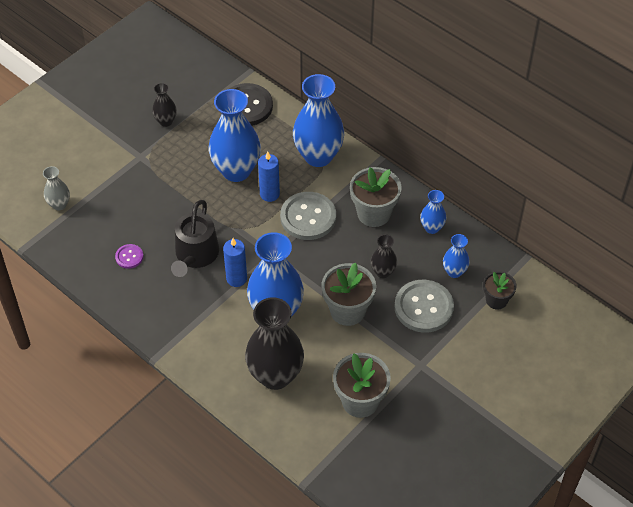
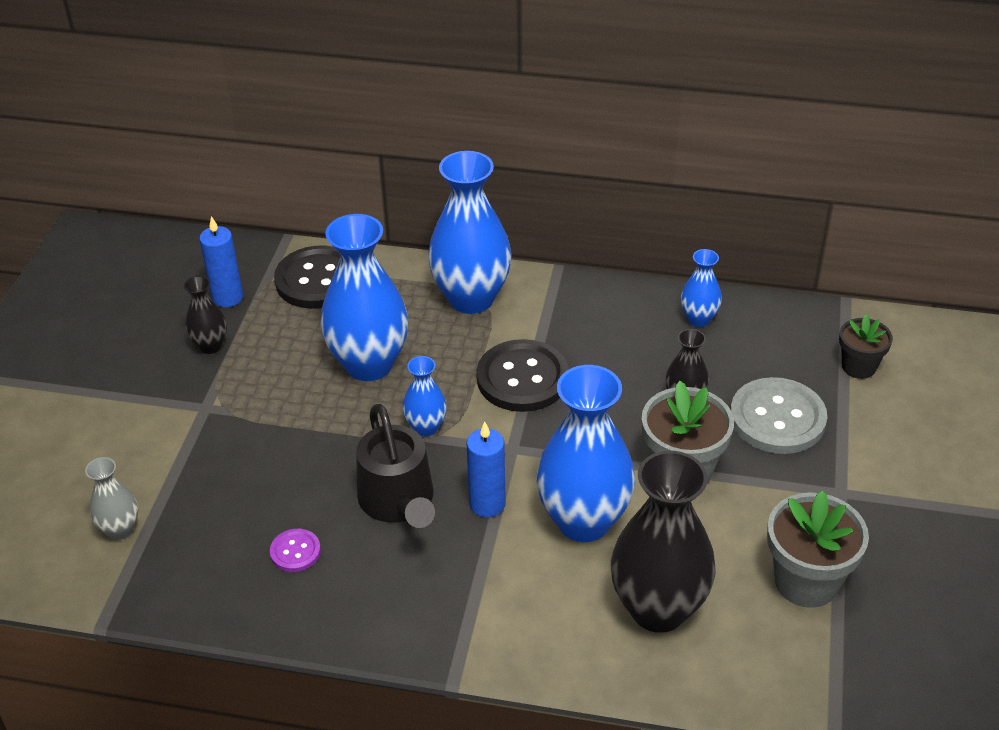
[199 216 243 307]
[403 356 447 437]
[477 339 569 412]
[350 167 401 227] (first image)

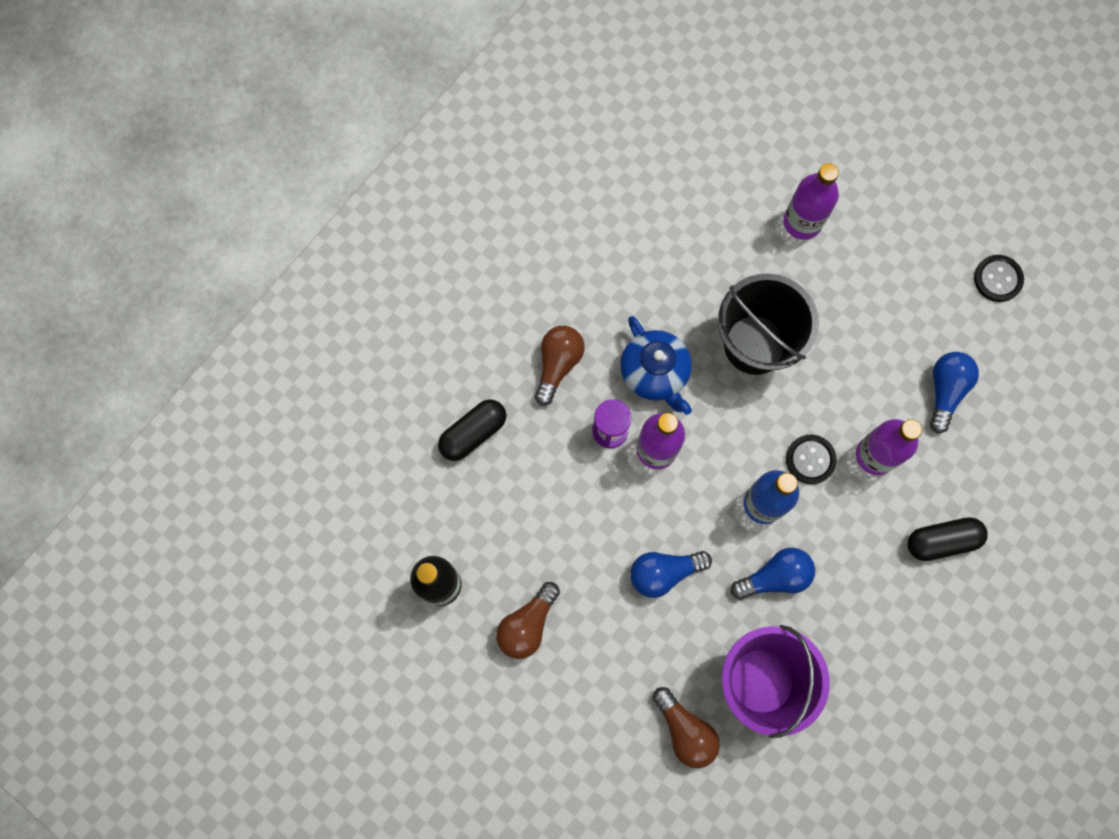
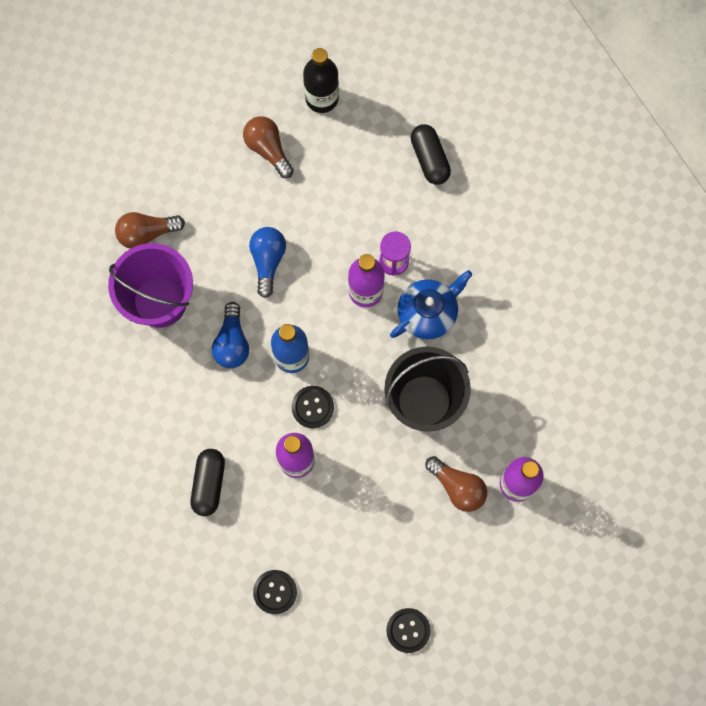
[253 570 297 614]
[390 270 472 339]
[425 456 487 512]
[930 352 979 434] (first image)

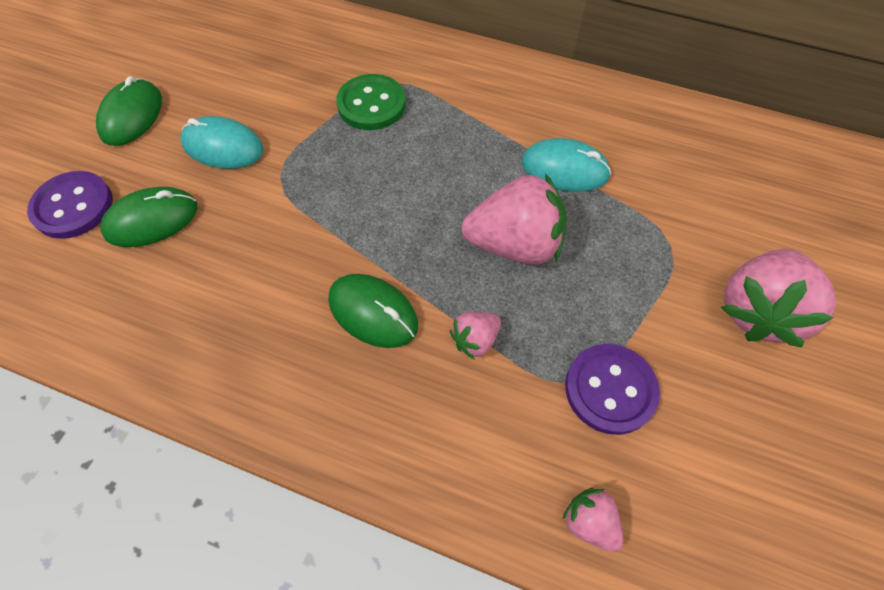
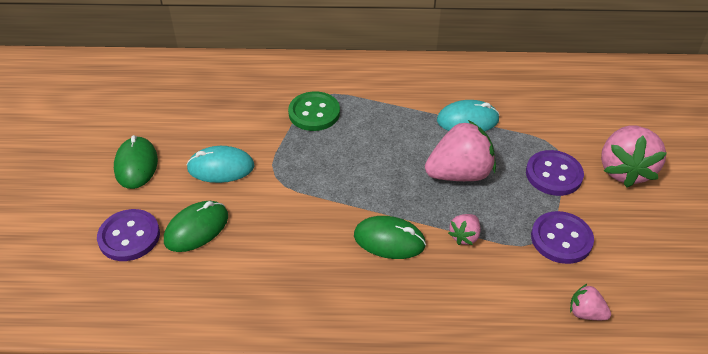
[526 150 584 196]

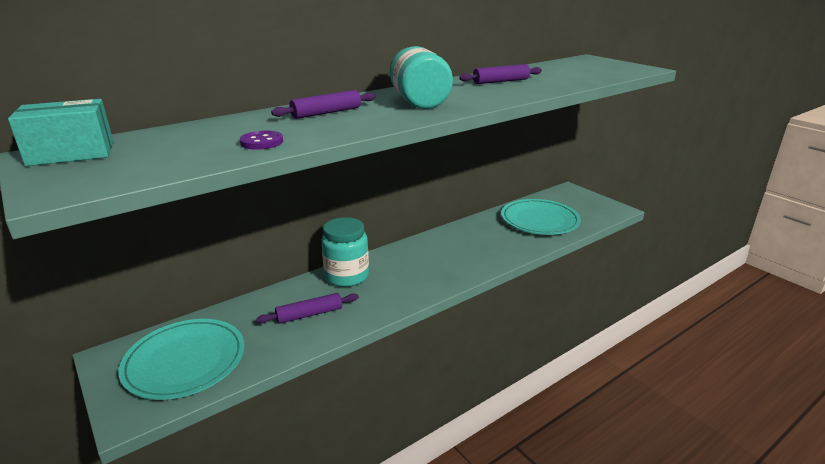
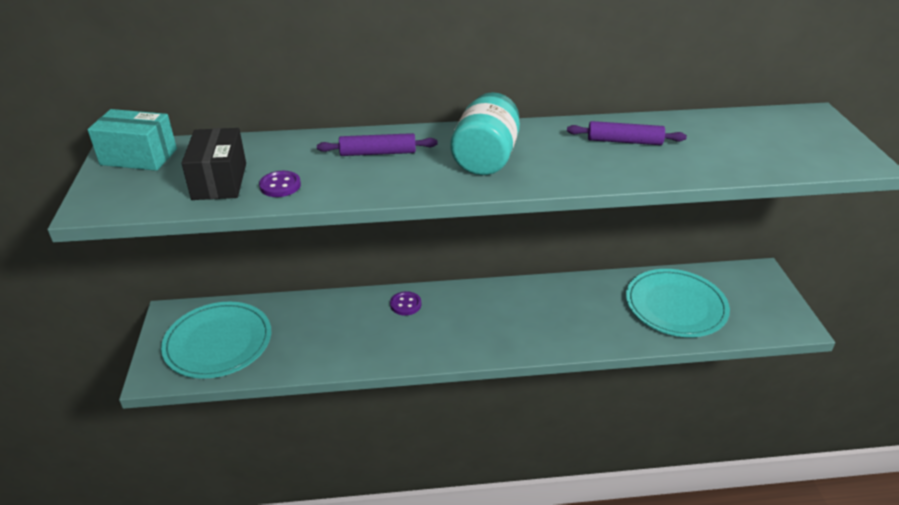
[181 128 246 200]
[390 291 421 316]
[256 293 359 324] (first image)

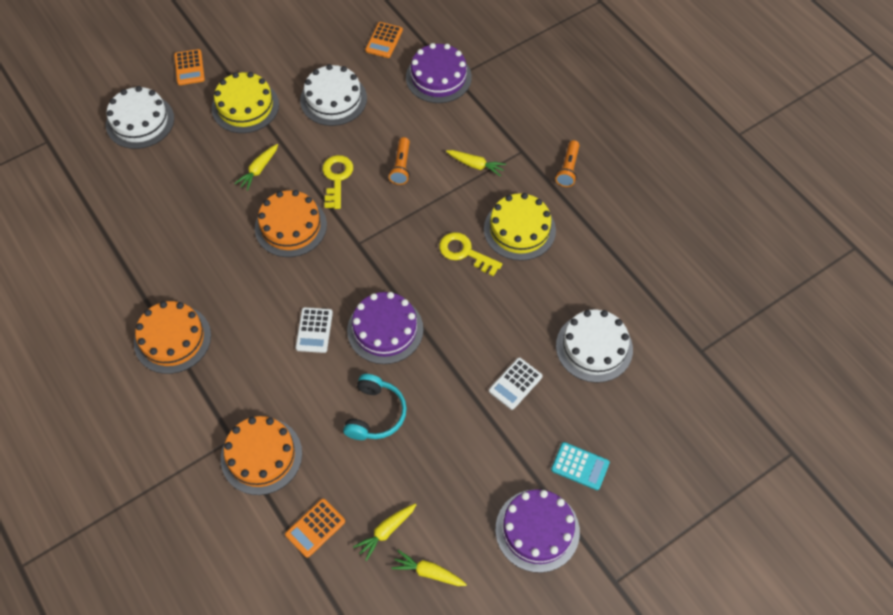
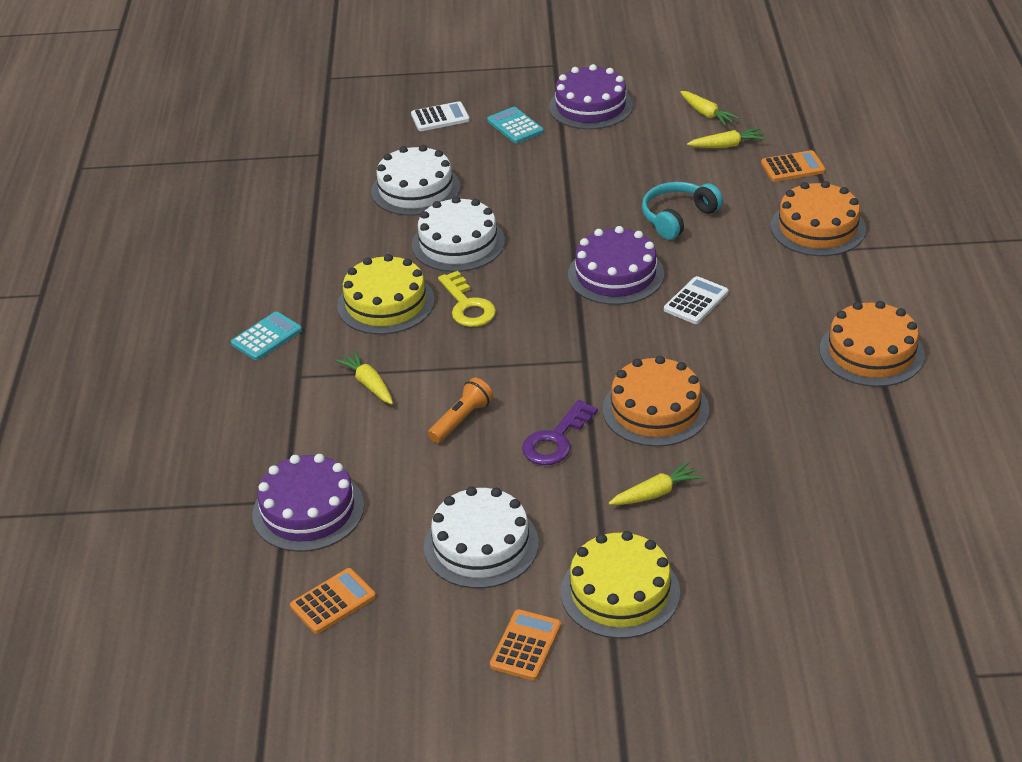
[231 312 302 360]
[411 101 470 131]
[412 196 505 272]
[490 609 561 681]
[522 400 598 465]

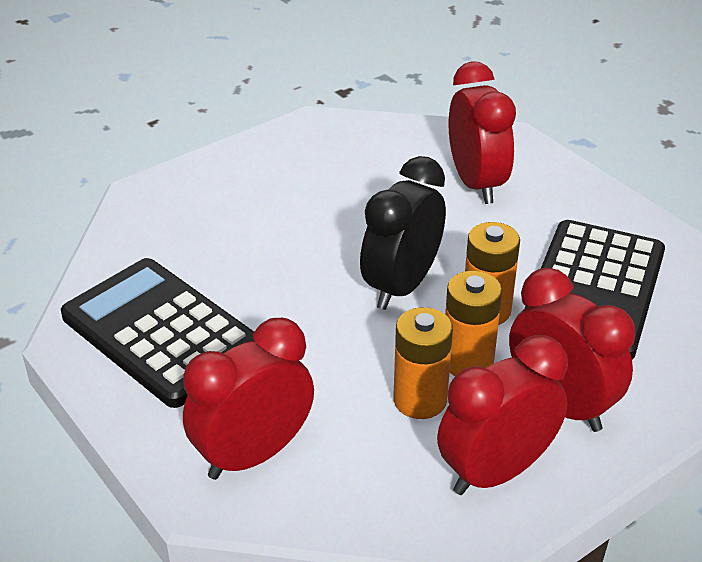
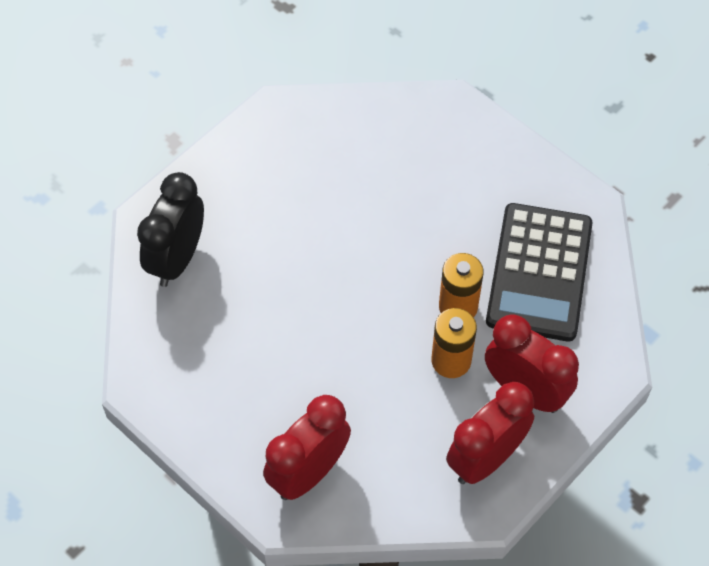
[137 172 204 287]
[61 258 255 408] (first image)
[393 307 453 419] (first image)
[448 61 516 204] (first image)

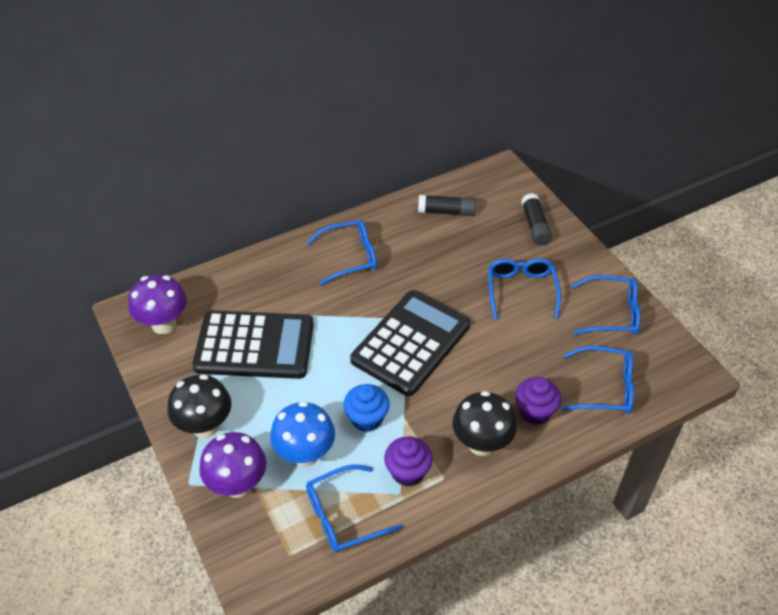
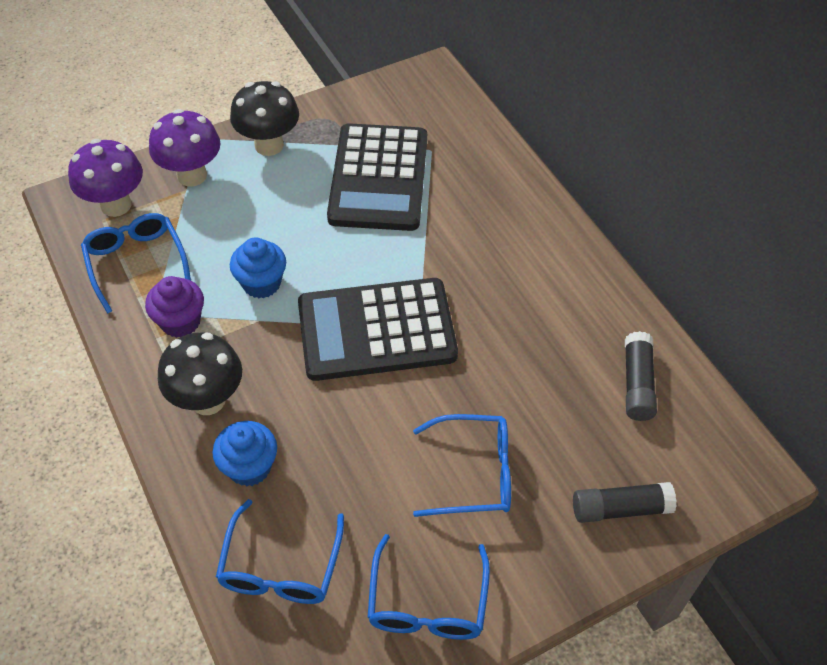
[68 139 143 217]
[213 421 277 487]
[298 278 458 381]
[270 401 335 467] (first image)
[307 220 377 285] (first image)

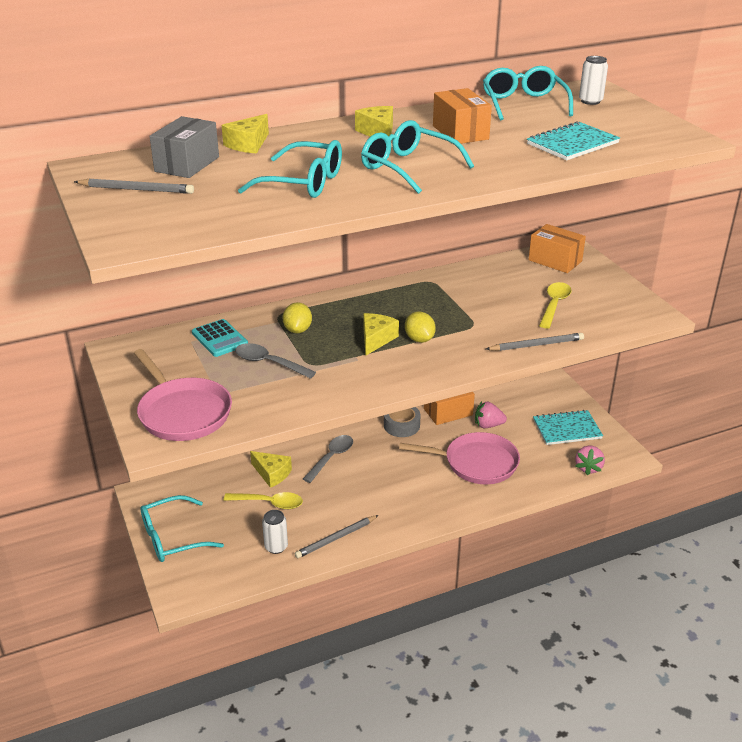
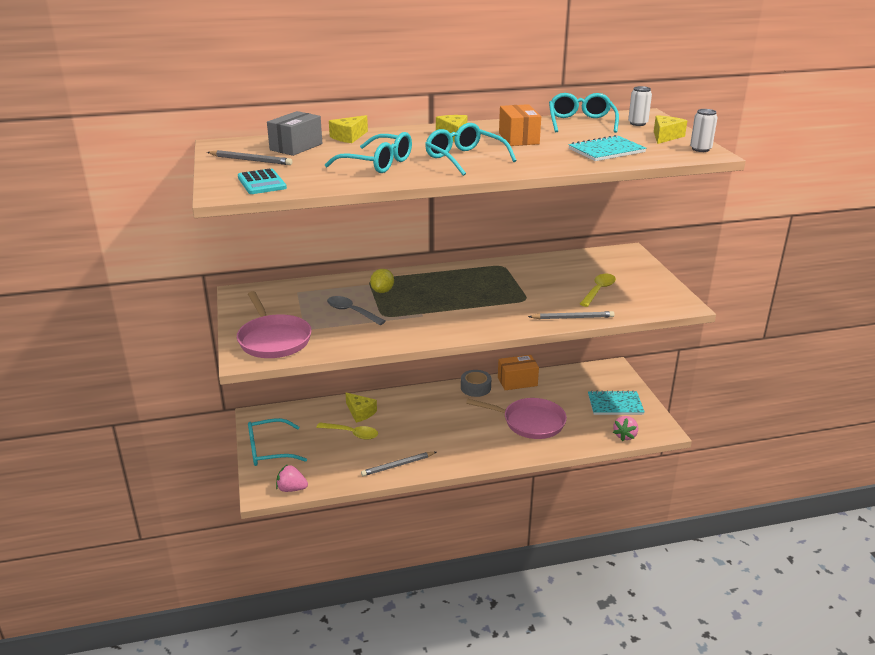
[238 169 287 194]
[276 464 308 492]
[654 115 687 144]
[690 109 718 152]
[303 435 353 483] (first image)
[405 311 436 343] (first image)
[529 224 586 273] (first image)

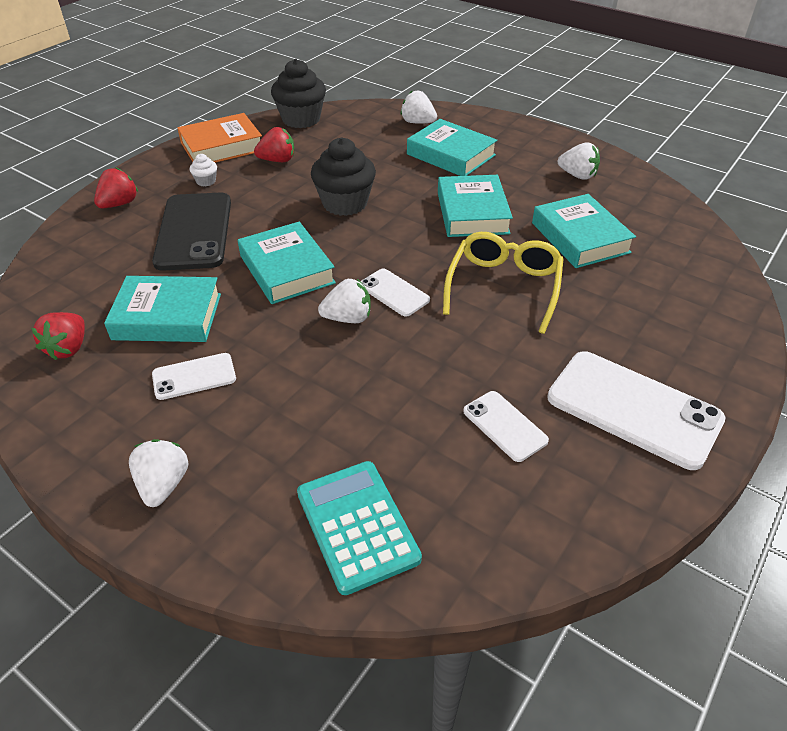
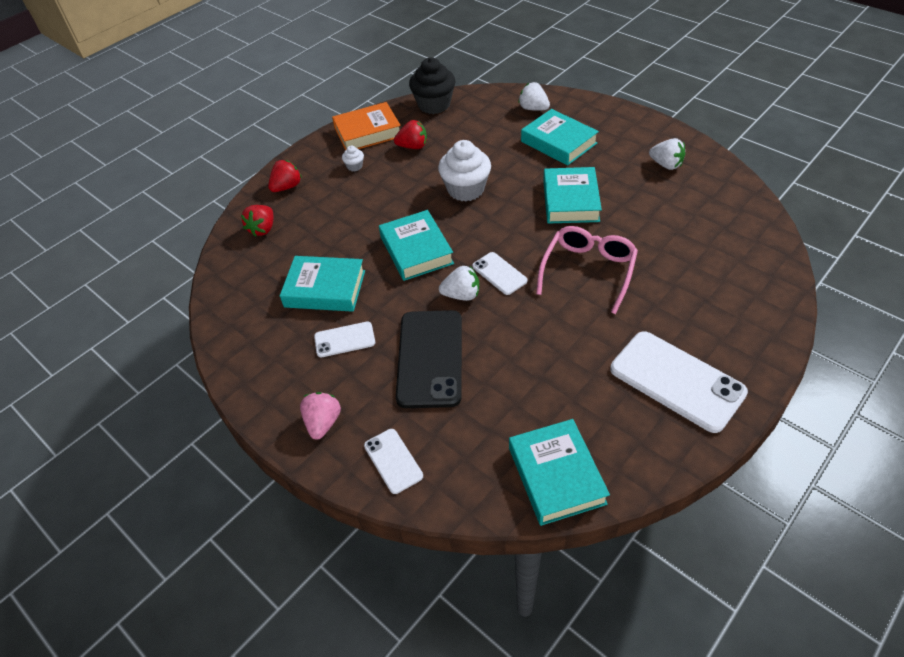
[241 205 273 237]
[300 392 341 440]
[364 429 423 494]
[396 310 462 408]
[438 140 491 201]
[509 419 610 526]
[536 226 638 314]
[297 461 422 595] (first image)

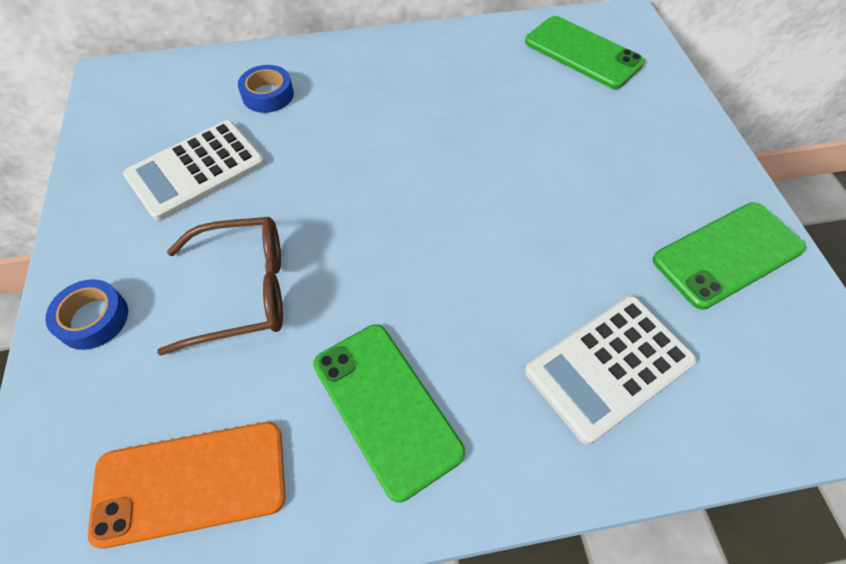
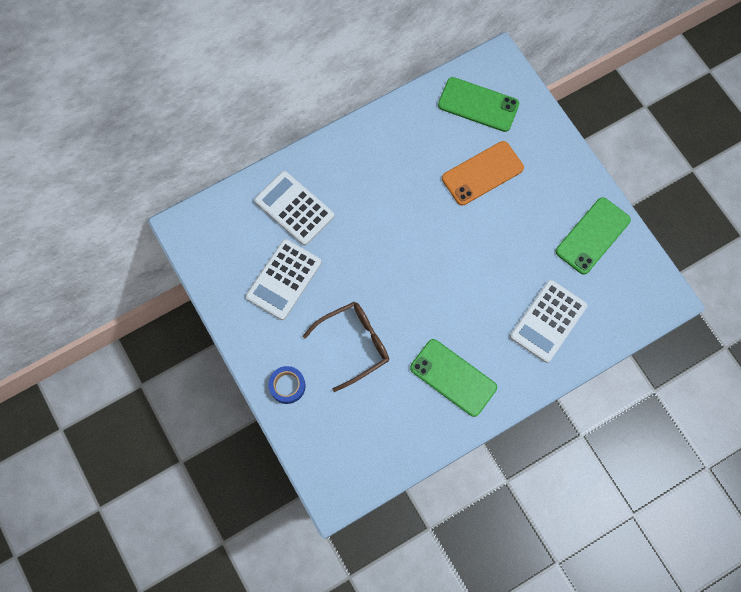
[254 171 334 245]
[442 141 524 205]

